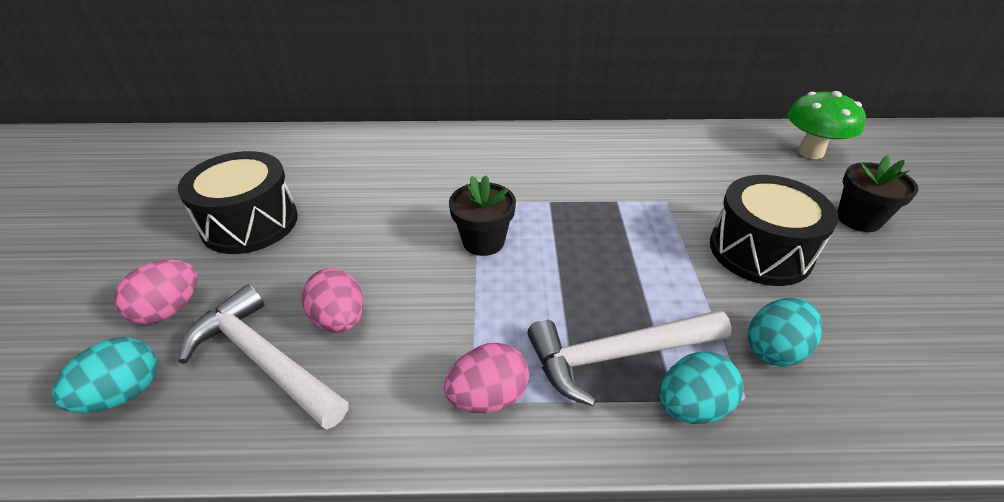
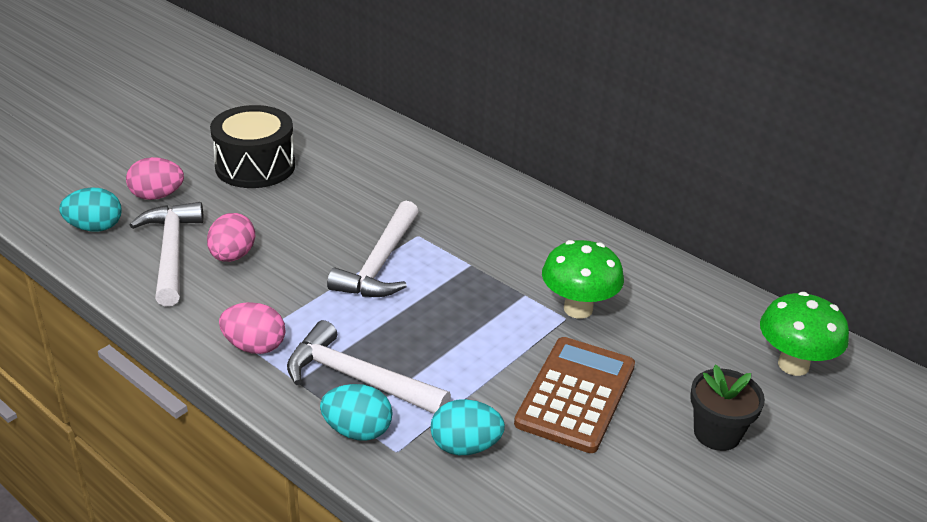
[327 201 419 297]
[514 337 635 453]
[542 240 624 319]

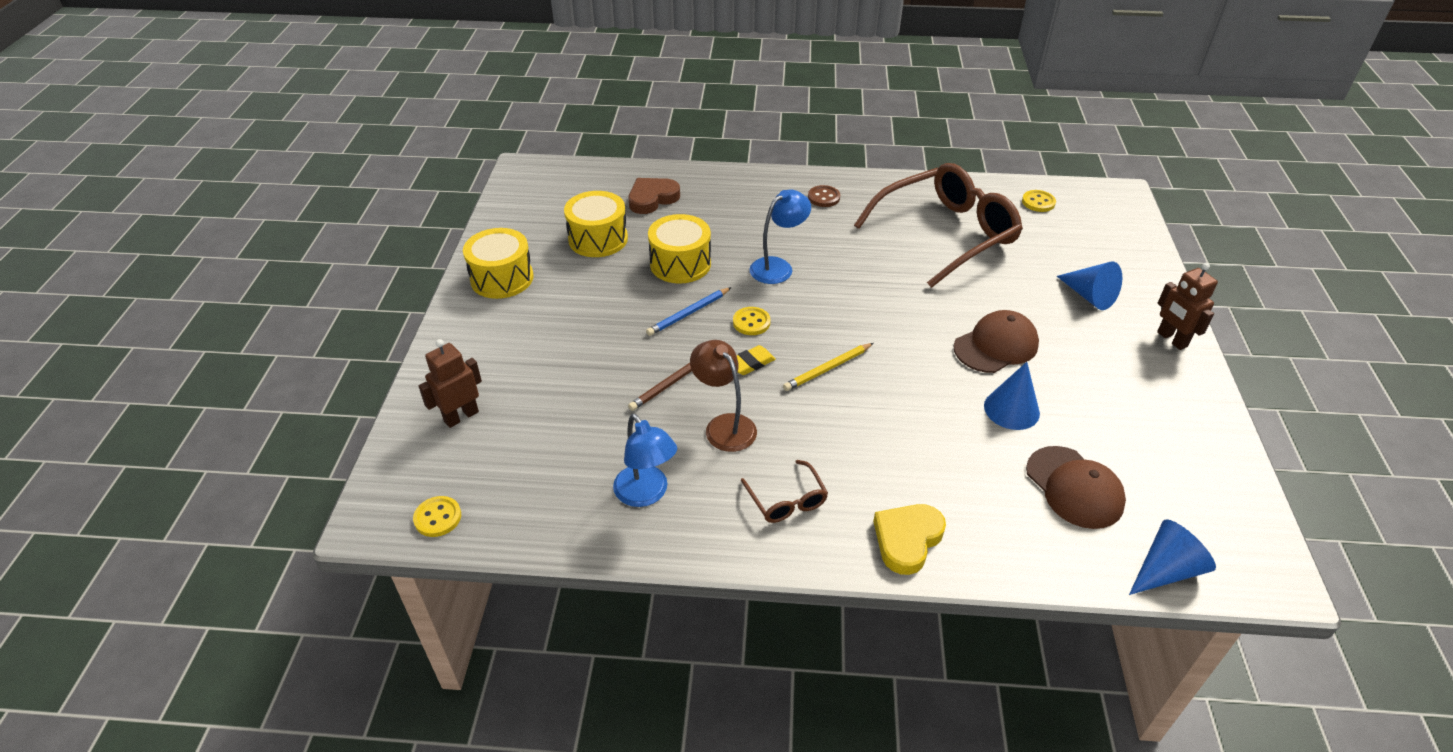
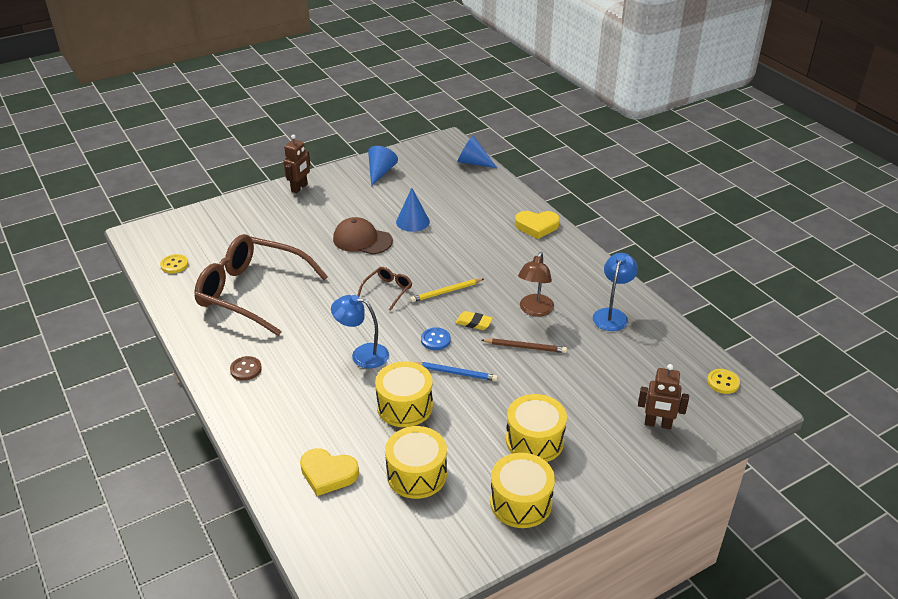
[300 448 359 496]
[357 267 412 311]
[368 146 398 186]
[410 279 484 302]
[421 328 451 350]
[506 394 567 462]
[1026 446 1126 529] (first image)

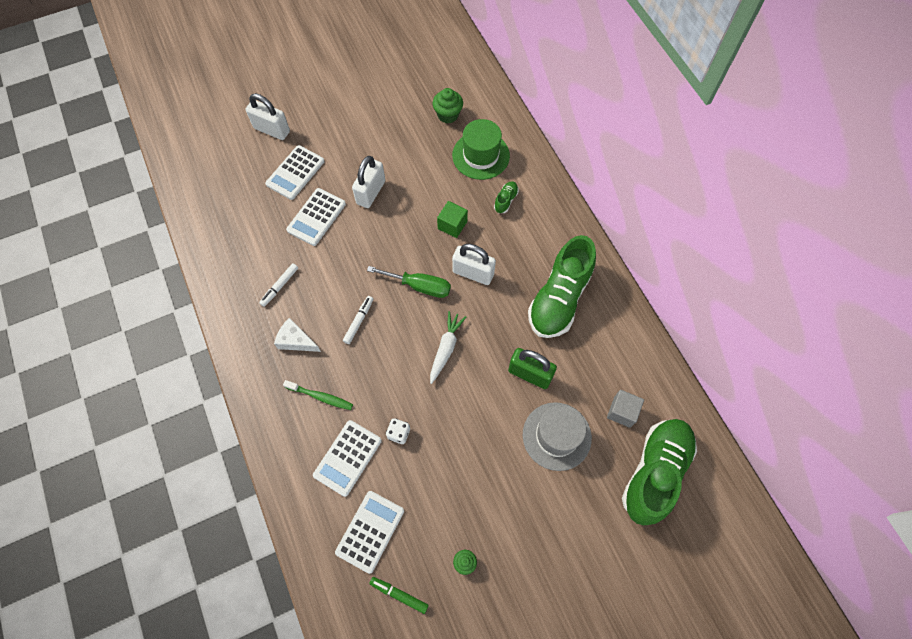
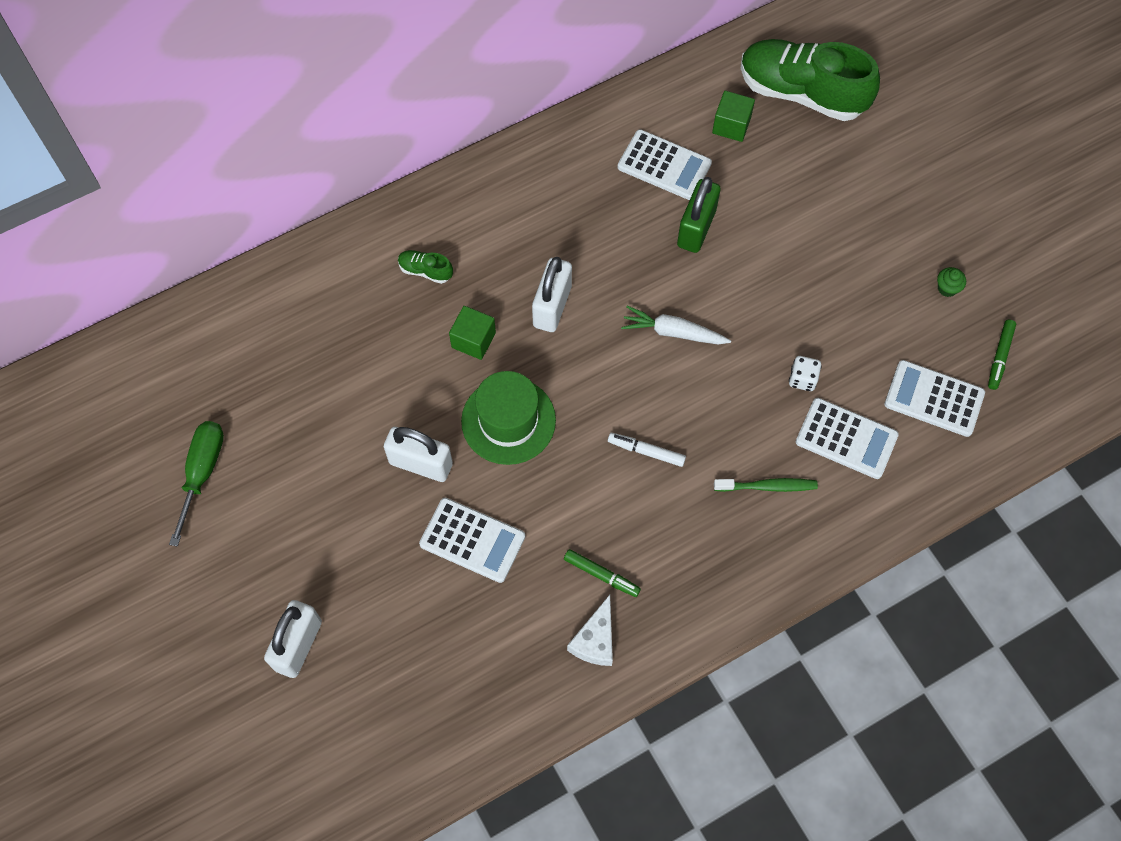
[169 421 224 547]
[461 371 556 465]
[564 549 641 597]
[567 595 613 666]
[618 129 712 200]
[712 91 755 142]
[714 478 818 492]
[433 88 463 123] (first image)
[523 402 592 471] (first image)
[528 235 596 338] (first image)

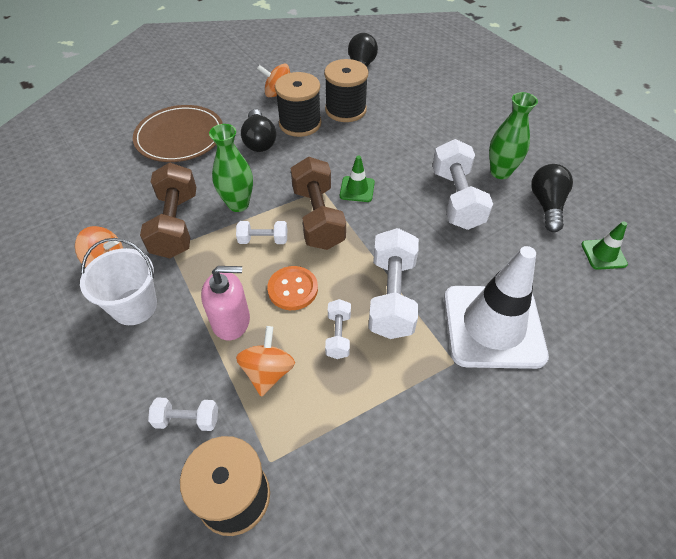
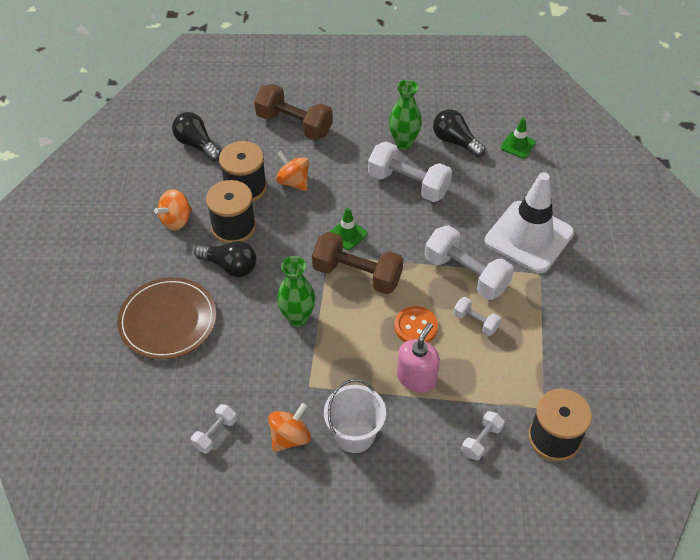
[191 404 237 454]
[254 84 333 140]
[276 151 309 191]

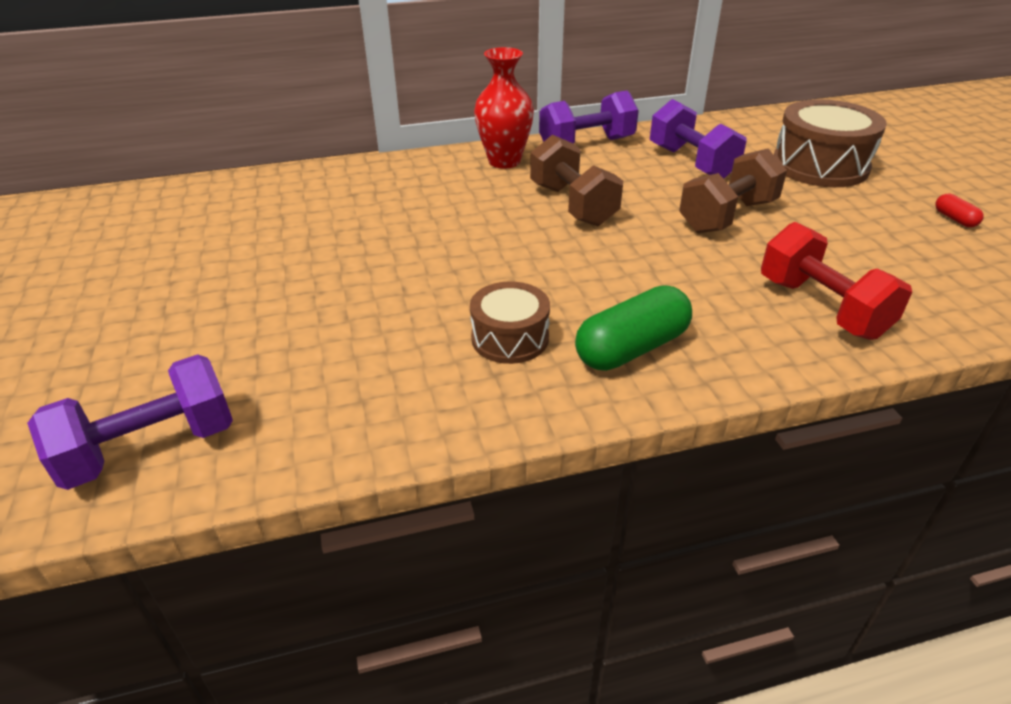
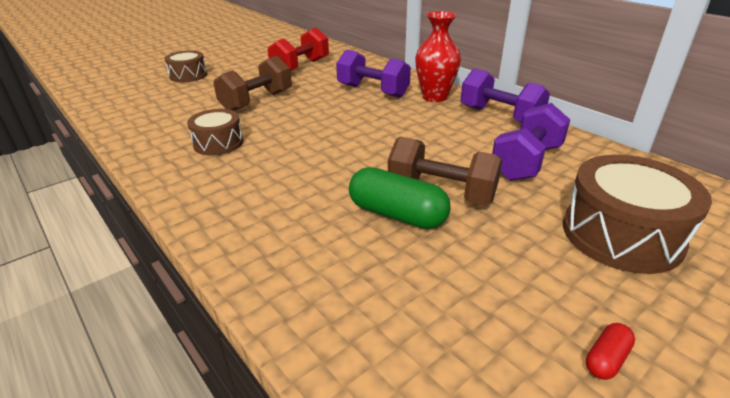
[164 51 207 82]
[213 56 292 111]
[268 27 329 71]
[336 49 411 98]
[349 167 451 229]

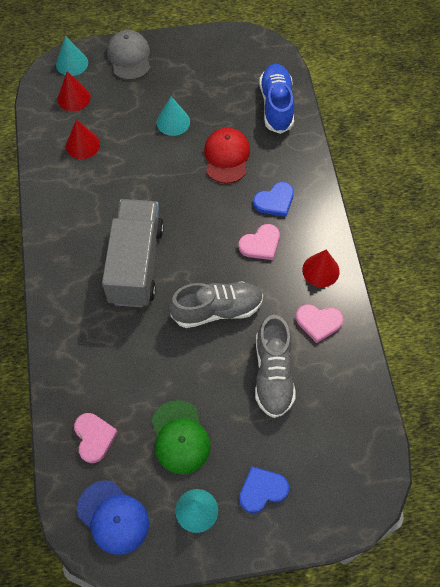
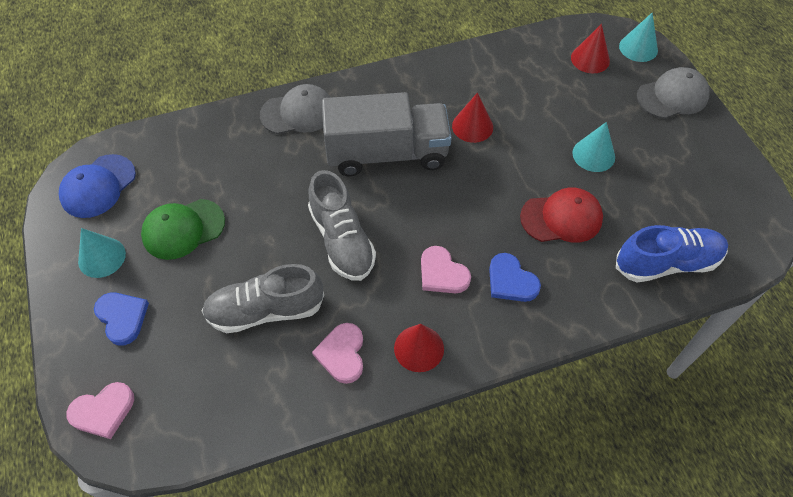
[66 382 134 439]
[260 84 331 134]
[452 92 493 143]

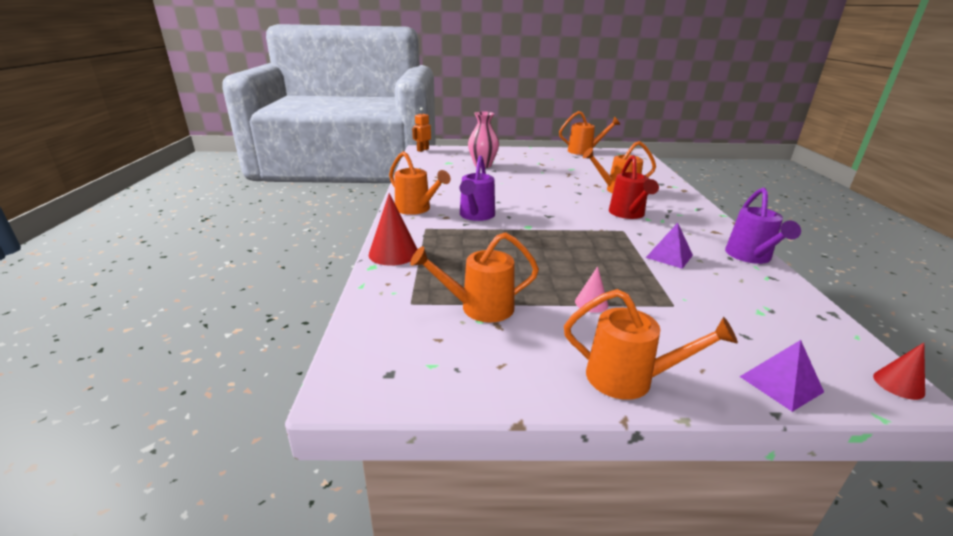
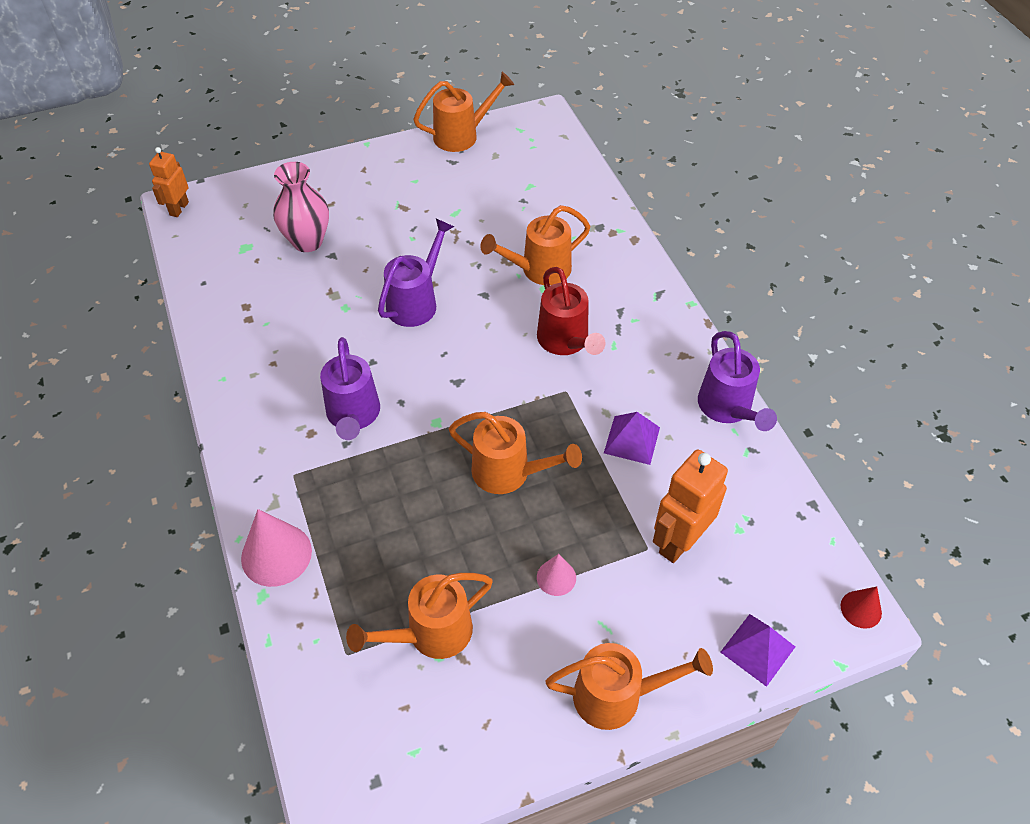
[241 509 312 587]
[378 219 454 327]
[449 412 582 494]
[653 449 728 563]

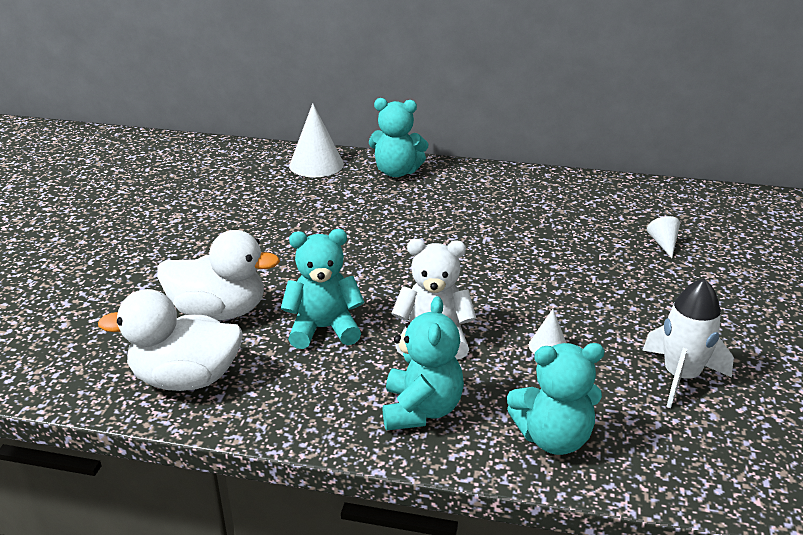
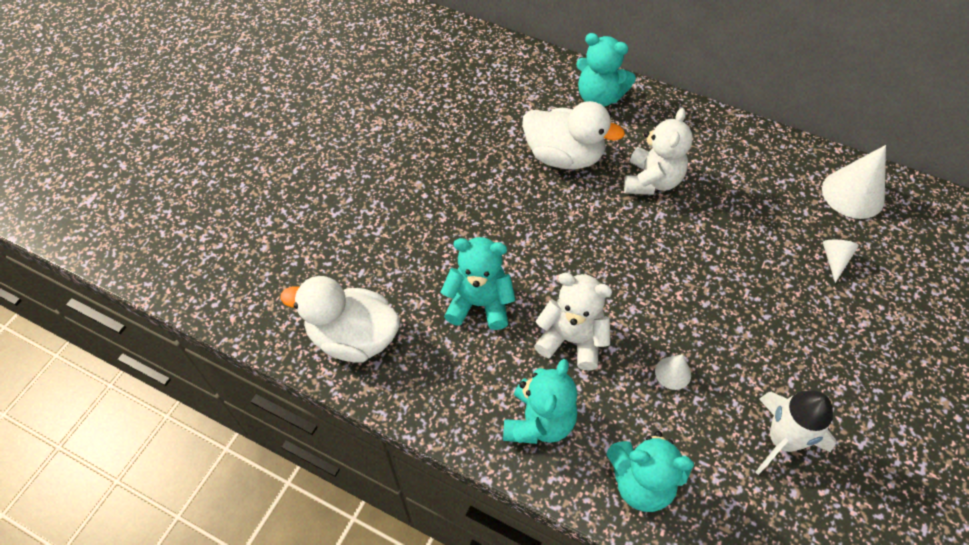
[522 101 625 169]
[624 108 693 195]
[822 145 886 219]

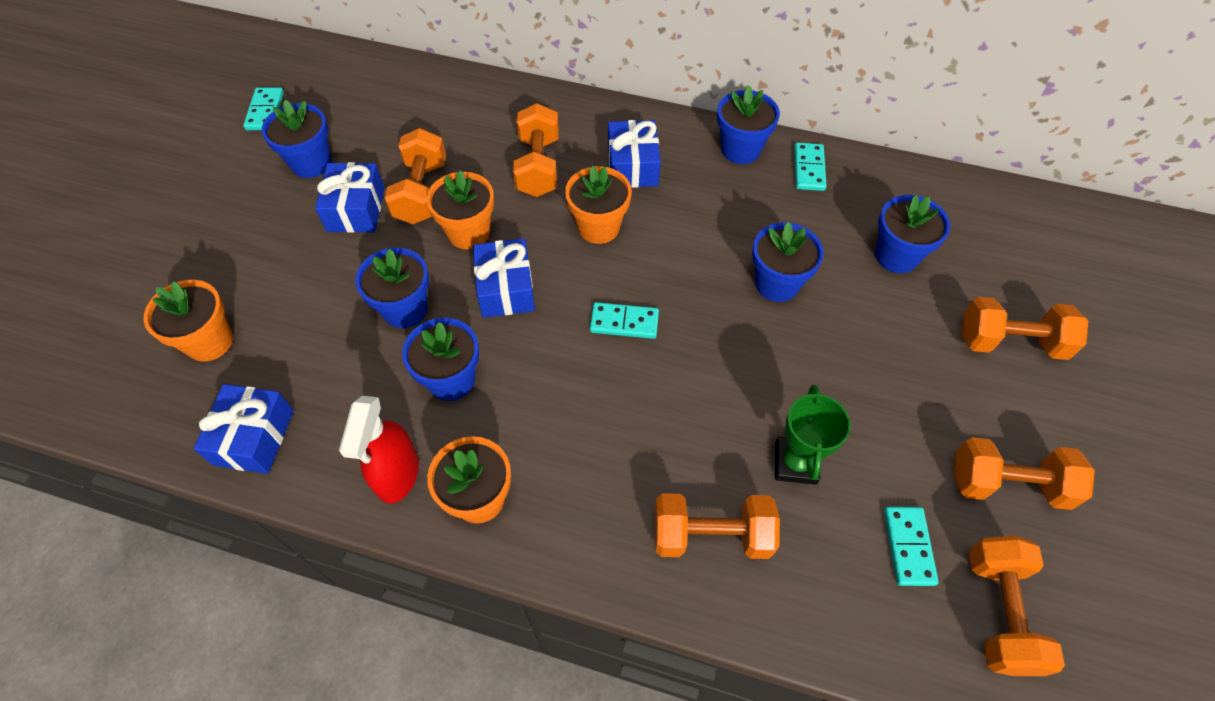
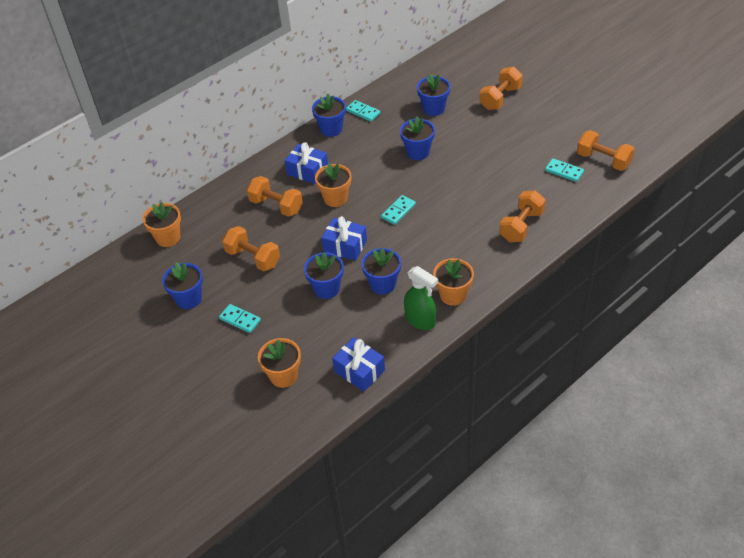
[142 202 181 247]
[219 304 261 333]
[404 266 438 330]
[315 162 385 233] (first image)
[775 385 851 485] (first image)
[953 437 1095 510] (first image)

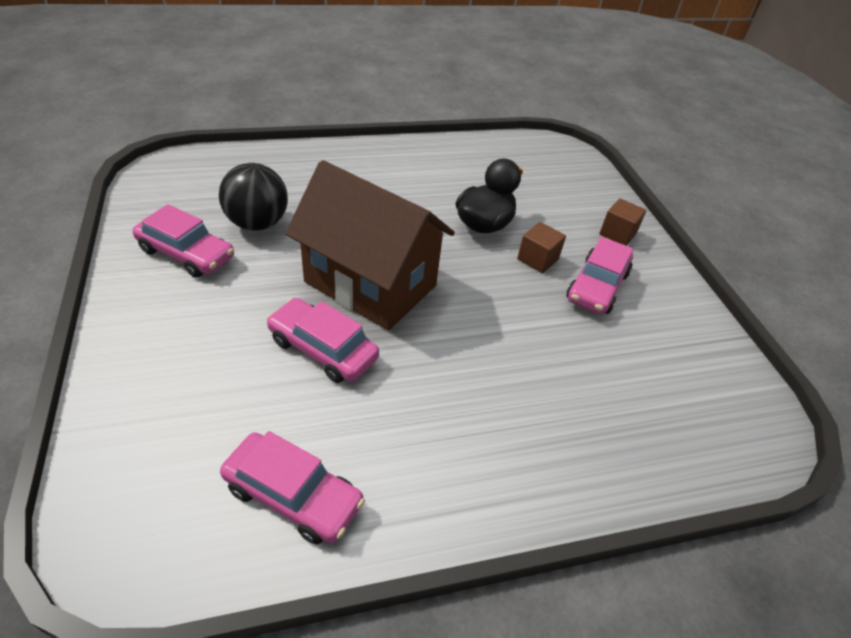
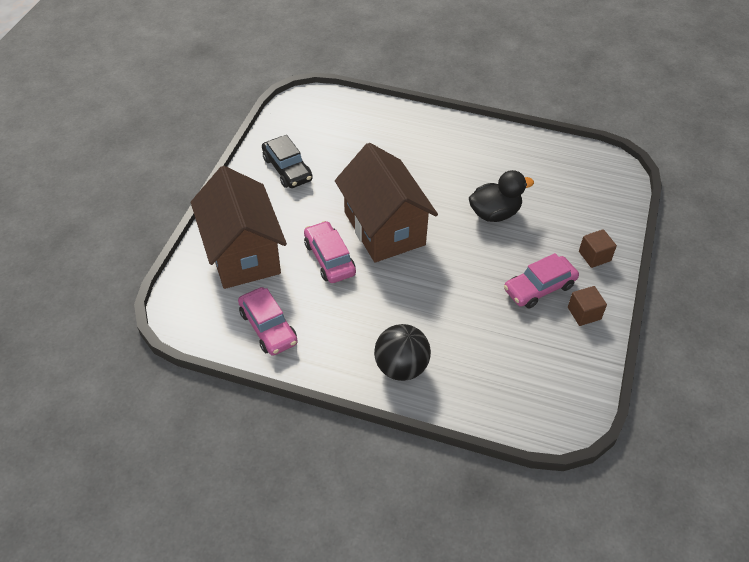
[191 166 287 289]
[262 135 313 188]
[374 324 431 381]
[568 286 607 326]

